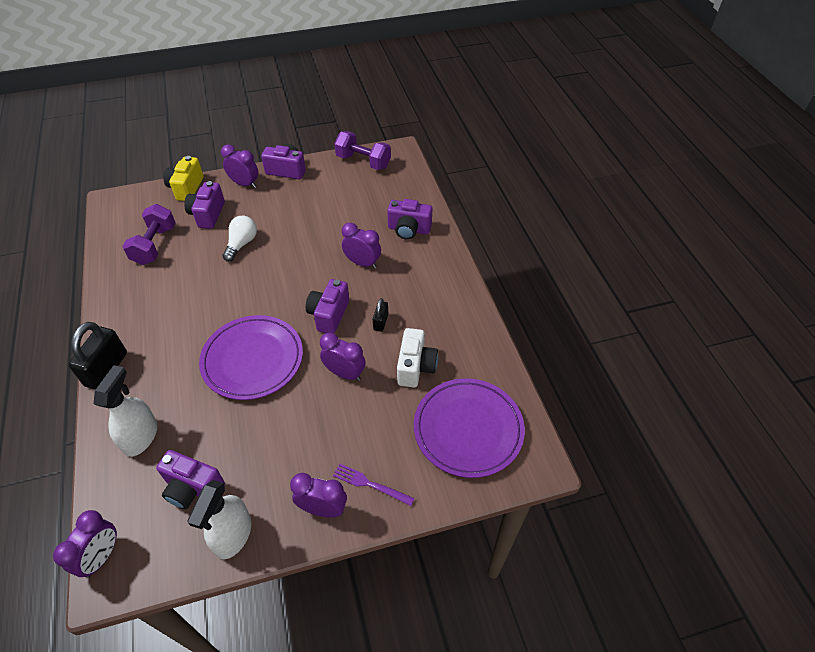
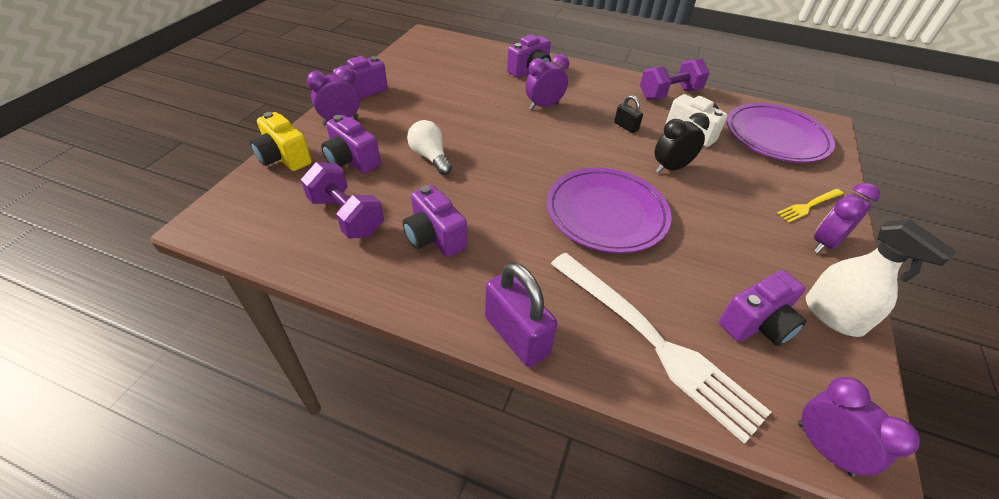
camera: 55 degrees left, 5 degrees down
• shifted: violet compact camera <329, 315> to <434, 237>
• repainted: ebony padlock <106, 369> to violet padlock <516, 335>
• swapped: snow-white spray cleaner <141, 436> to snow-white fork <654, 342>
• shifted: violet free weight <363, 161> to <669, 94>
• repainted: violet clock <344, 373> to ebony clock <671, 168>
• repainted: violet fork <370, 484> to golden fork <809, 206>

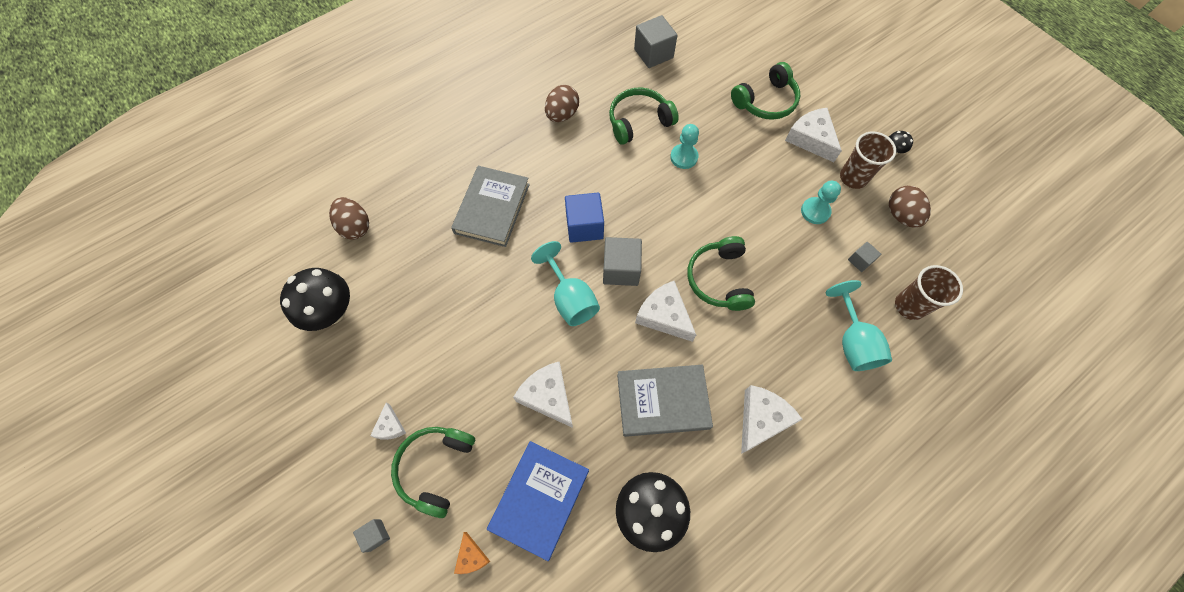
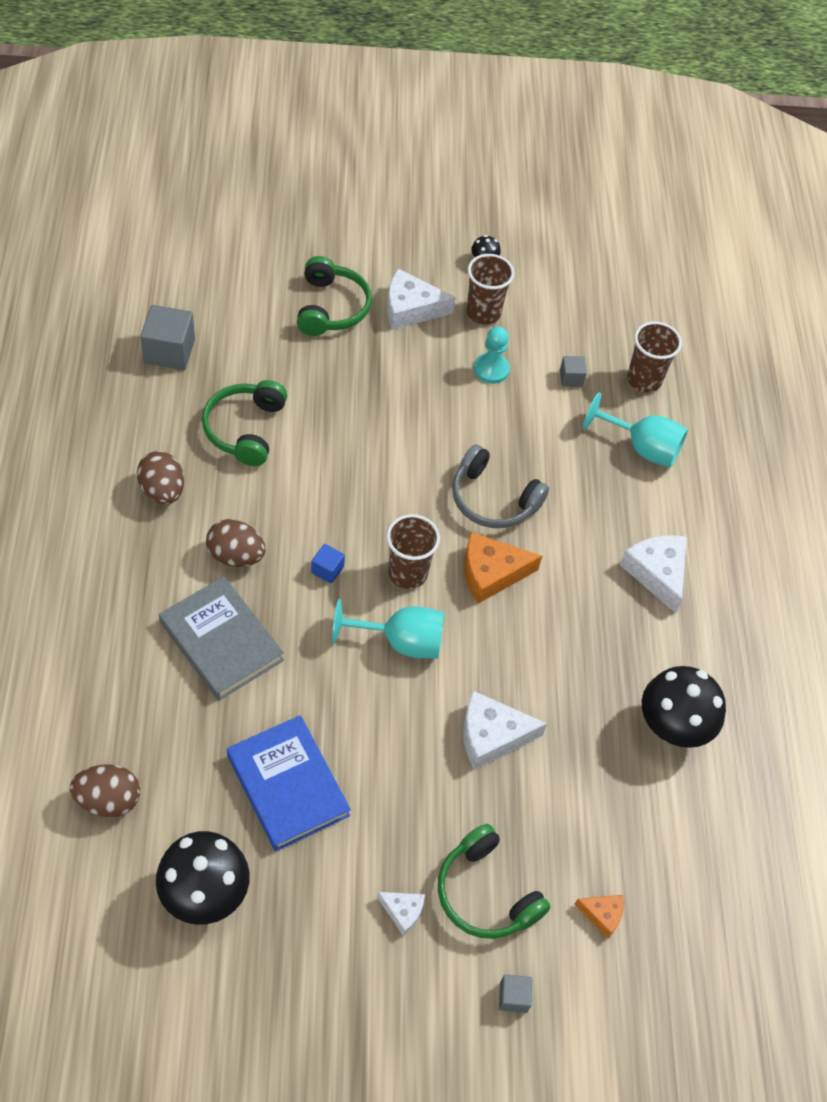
camera: 60 degrees left, 10 degrees down
• shifted: russet toy egg <901, 215> to <236, 556>
• shifted: royal blue hardback <539, 499> to <287, 785>
• scaled: royal blue cube <584, 226> = <327, 570> x0.53
• swapped: grey cube <621, 269> to russet cup <408, 573>
• repainted: leaf-green headset <719, 279> to grey headset <492, 499>
• repainted: snow-white cheese wedge <664, 315> to orange cheese wedge <491, 573>
• gone: grey hardback <662, 401>
• gone: turquoise chess pawn <684, 157>

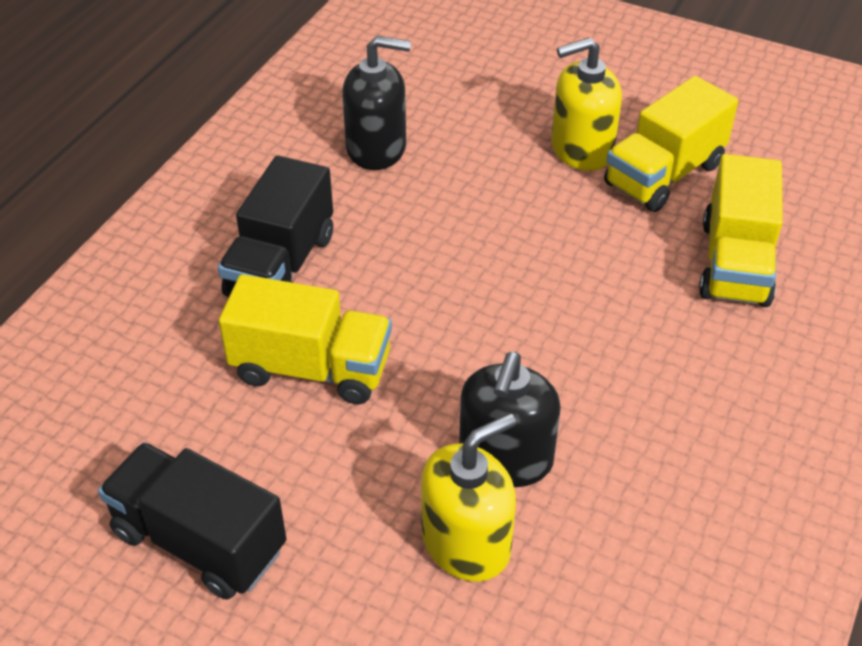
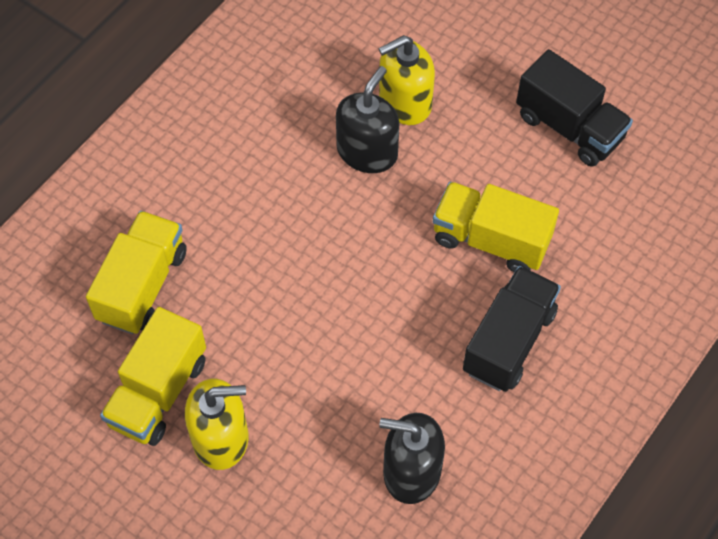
camera: 170 degrees left, 15 degrees up
• rotated: golden lorry <664, 175> = <158, 392> 150 degrees clockwise

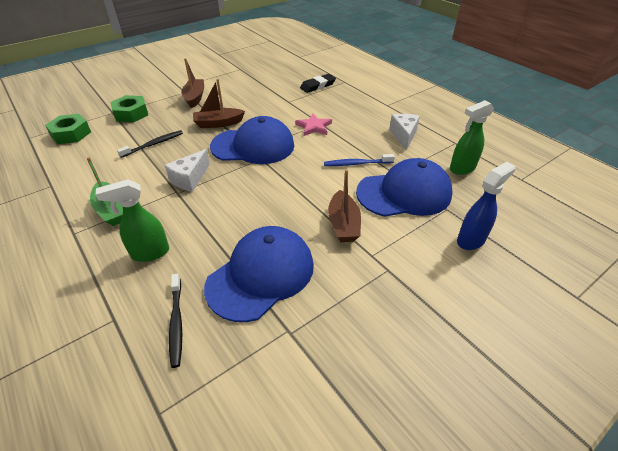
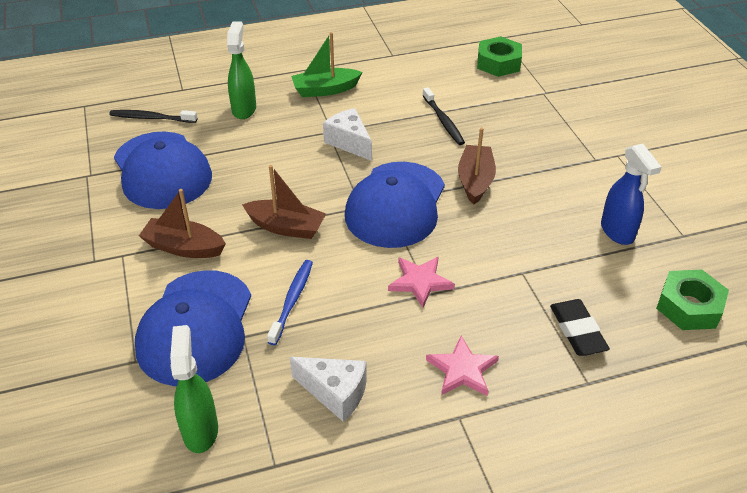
camera: 110 degrees right, 0 degrees up
• shifted: russet toy boat <195, 98> to <286, 227>
• new: rose-pink five-pointed star <462, 370>
• shifted: royal blue spray cleaner <471, 240> to <617, 232>
• shifted: leaf-green hexagon nut <131, 114> to <689, 306>

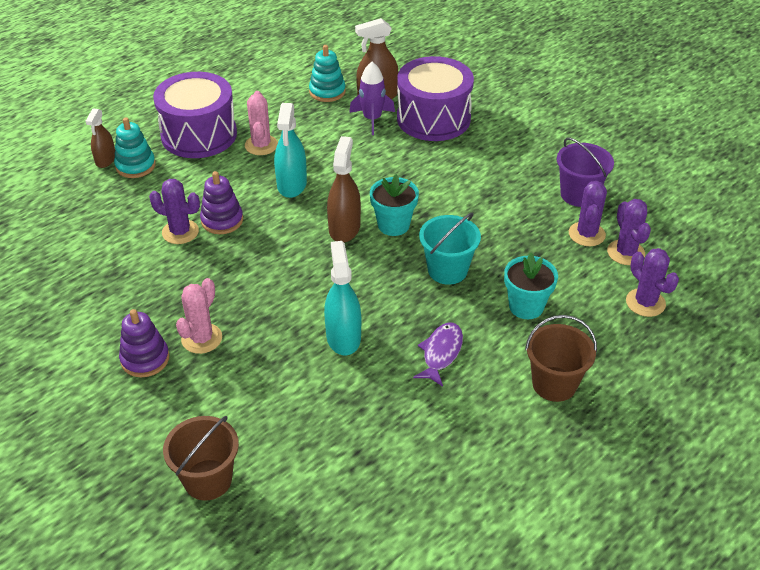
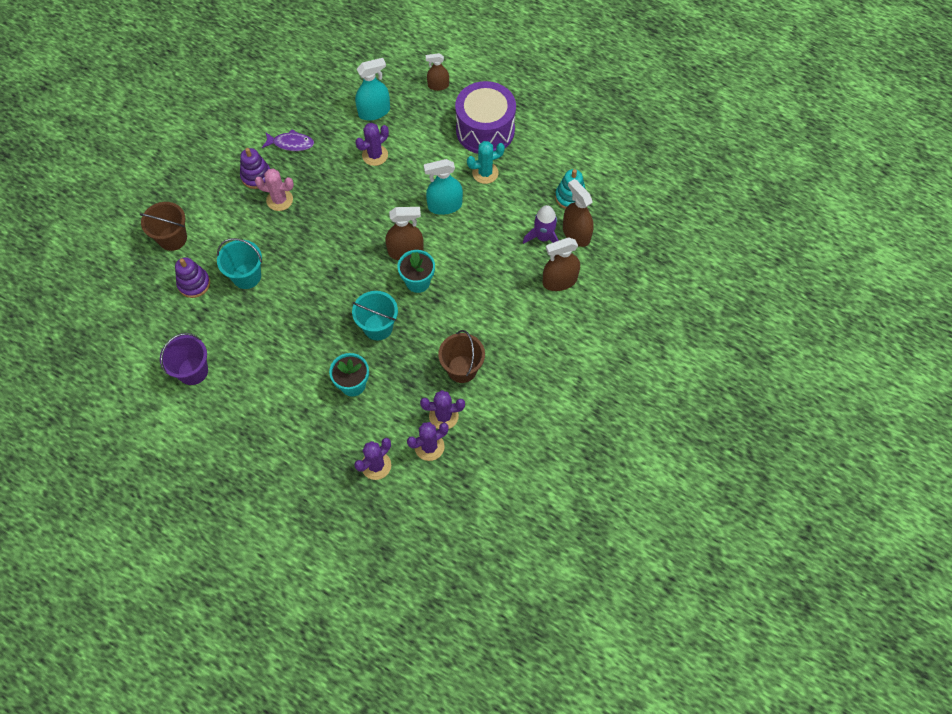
camera: 75 degrees right, 20 degrees up
• shifted: violet bucket <578, 194> to <193, 371>
• shifted: violet ring stacker <222, 220> to <194, 284>
• new: turquoise bucket <246, 276>
• shifted: violet fish figure <441, 353> to <291, 143>
• shifted: turquoise spray cleaner <343, 337> to <374, 112>
• rotated: violet prickly plant <180, 232> = <375, 155> 45 degrees clockwise
• shifted: russet bucket <554, 384> to <462, 369>
• repainted: rose-pink prickly plant <261, 145> to turquoise prickly plant <485, 173>
• swapped: violet toy drum <433, 118> to russet spray cleaner <559, 281>
• gone: turquoise ring stacker <135, 166>

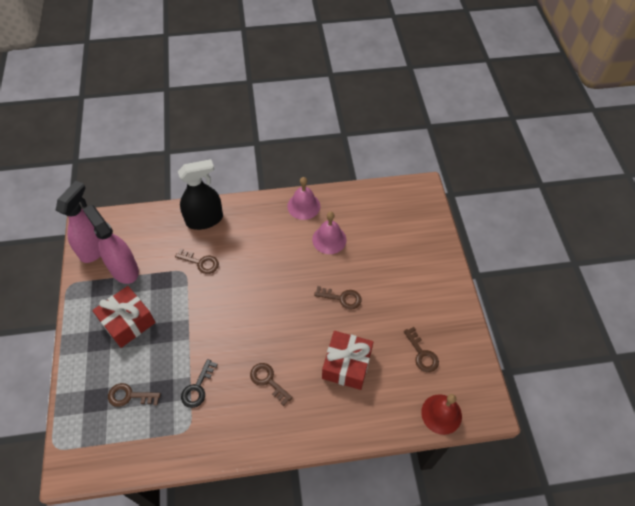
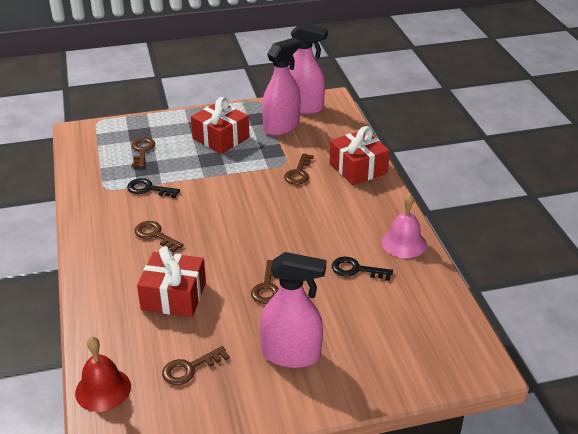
camera: 85 degrees right, 20 degrees down
• rotated: russet key <268, 380> = <155, 235> 90 degrees counterclockwise
• new: rose-pink spray cleaner <291, 354>
• swapped: ebony spray cleaner <204, 219> to scarlet wrapped gift <358, 168>
• swapped: rose-pink school bell <329, 239> to ebony key <356, 269>

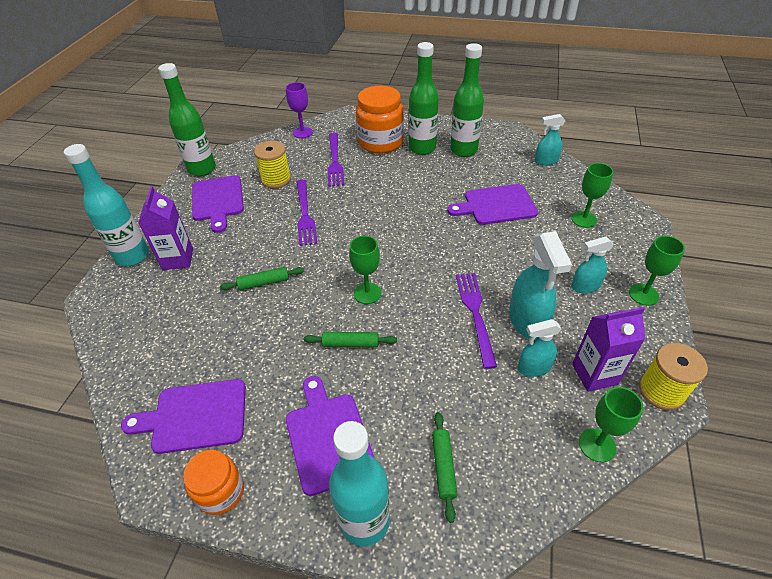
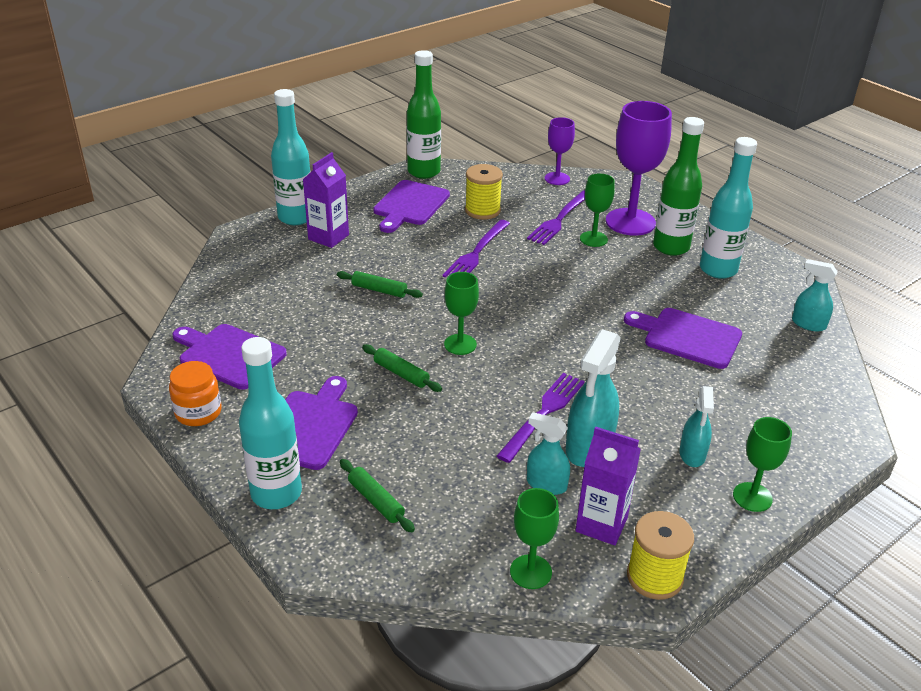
camera: 35 degrees right, 10 degrees down
• rotated: leaf-green rolling pin <443, 467> = <376, 500> 75 degrees counterclockwise
• shifted: leaf-green goblet <584, 219> to <593, 239>
• swapped: orange preserve jar <380, 142> to violet goblet <630, 222>
• rotated: turquoise spray cleaner <585, 286> = <692, 454> 105 degrees counterclockwise
• repainted: leaf-green flask <463, 150> to turquoise flask <718, 270>

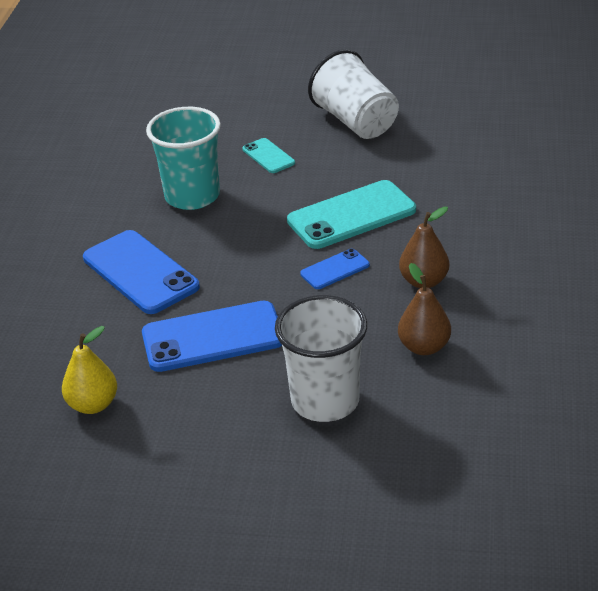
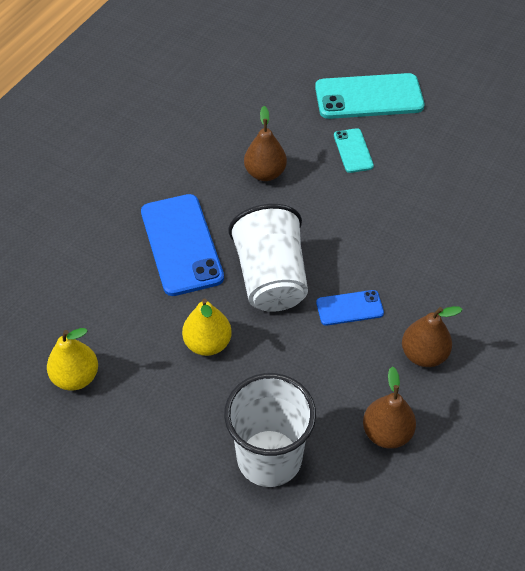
camera: 20 degrees right, 15 degrees up
• swapped: royal blue smartphone <213, 337> to golden pear <207, 343>
• shifted: snow-white cup <356, 122> to <270, 278>
• swapped: turquoise cup <192, 196> to russet pear <265, 173>
• shifted: turquoise smartphone <351, 215> to <369, 97>

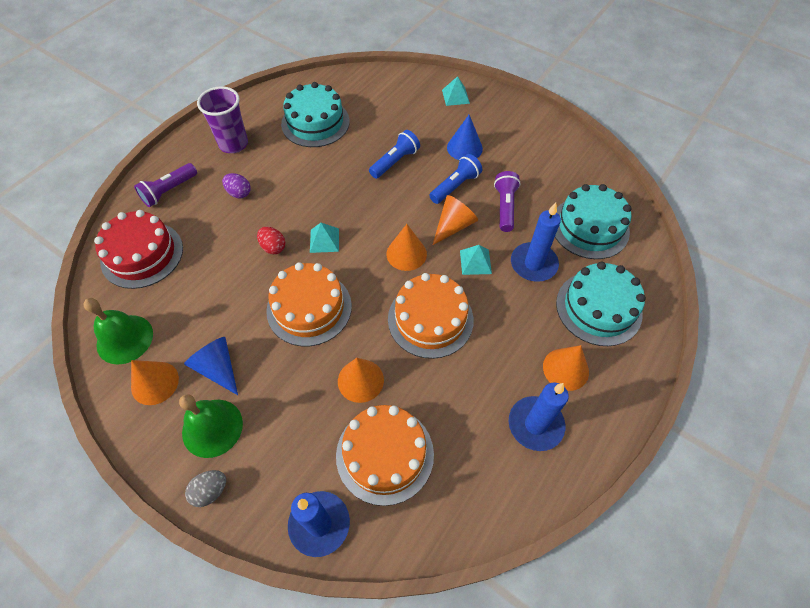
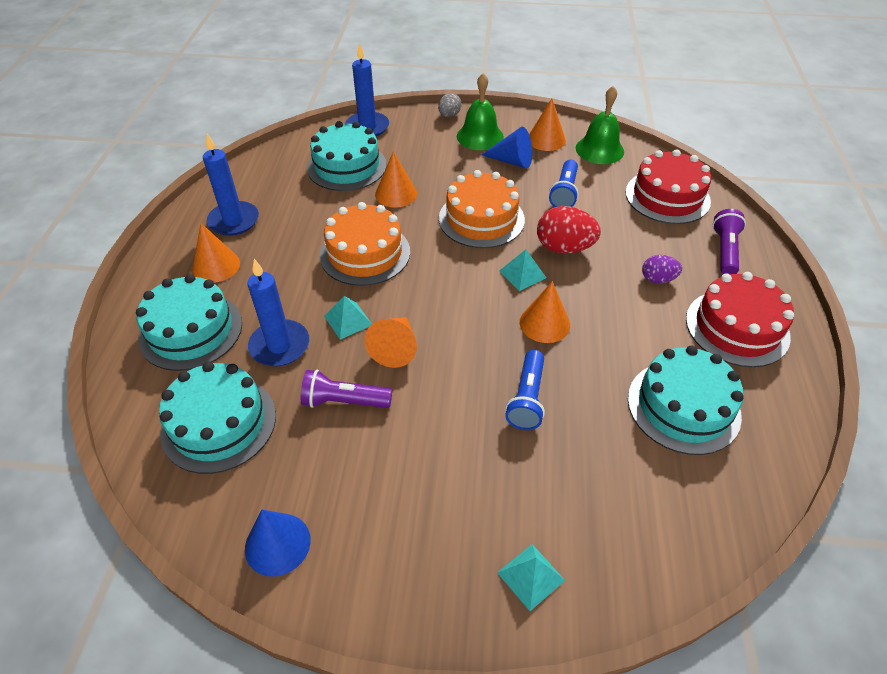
camera: 150 degrees right, 10 degrees down
• shifted: royal blue cone shape <464, 148> to <277, 544>
• rotated: violet flashlight <505, 207> = <344, 401> 120 degrees clockwise
• repainted: orange gateau <385, 454> to turquoise gateau <347, 166>
• shifted: orange cone shape <406, 254> to <544, 323>
• scaled: scarlet toy egg <273, 247> = <564, 248> x1.70
• shifted: royal blue flashlight <455, 186> to <564, 193>
• swapped: violet cup <233, 144> to scarlet gateau <737, 327>

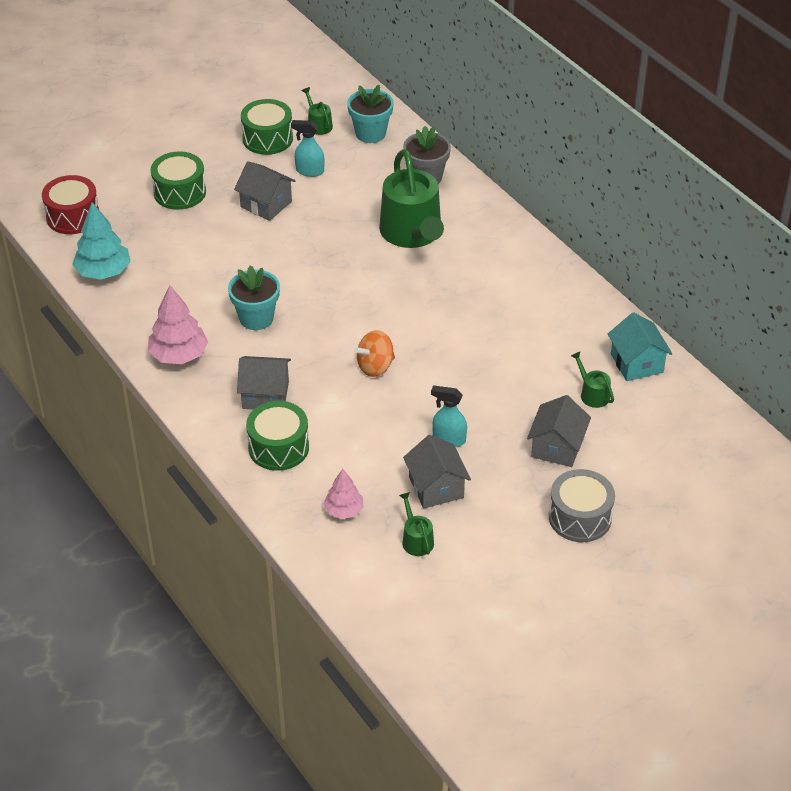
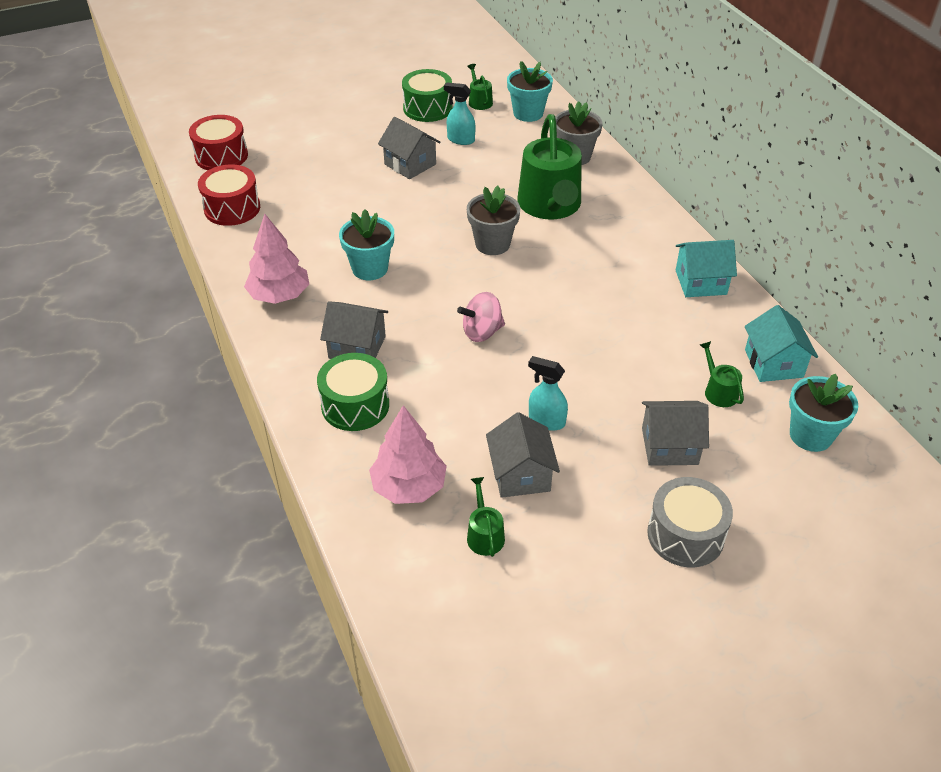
camera: 10 degrees right, 0 degrees up
• swapped: turquoise fir tree <103, 272> to scarlet toy drum <232, 208>
• scaled: rose-pink fir tree <344, 510> = <409, 487> x1.63
• repainted: orange spinning top <375, 367> to rose-pink spinning top <482, 332>
• new: grey flower pot <492, 244>
• rotated: grey toy house <557, 447> = <669, 446> 60 degrees clockwise
• new: turquoise toy house <700, 282>
• new: turquoise flower pot <810, 435>
• gone: leaf-green toy drum <180, 192>

